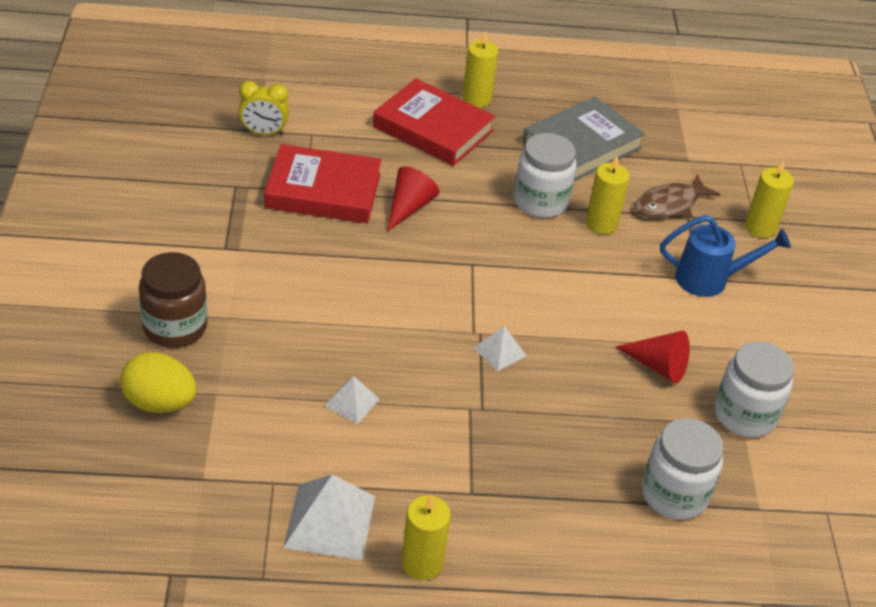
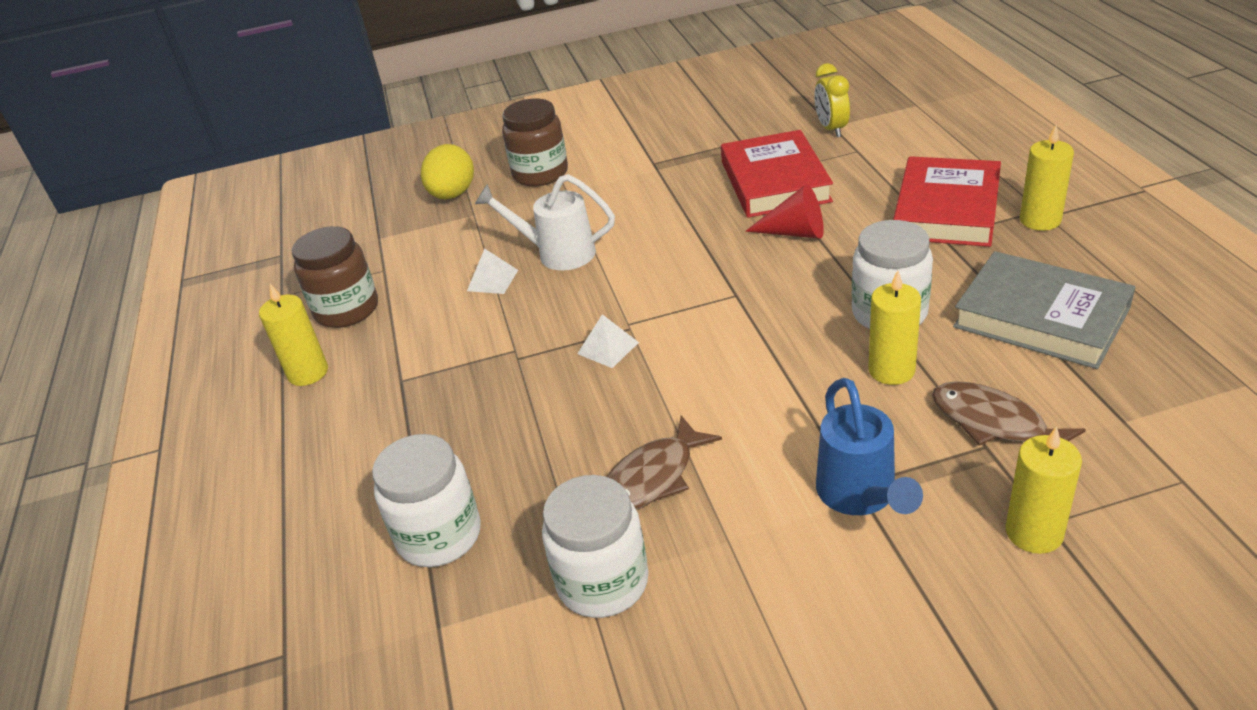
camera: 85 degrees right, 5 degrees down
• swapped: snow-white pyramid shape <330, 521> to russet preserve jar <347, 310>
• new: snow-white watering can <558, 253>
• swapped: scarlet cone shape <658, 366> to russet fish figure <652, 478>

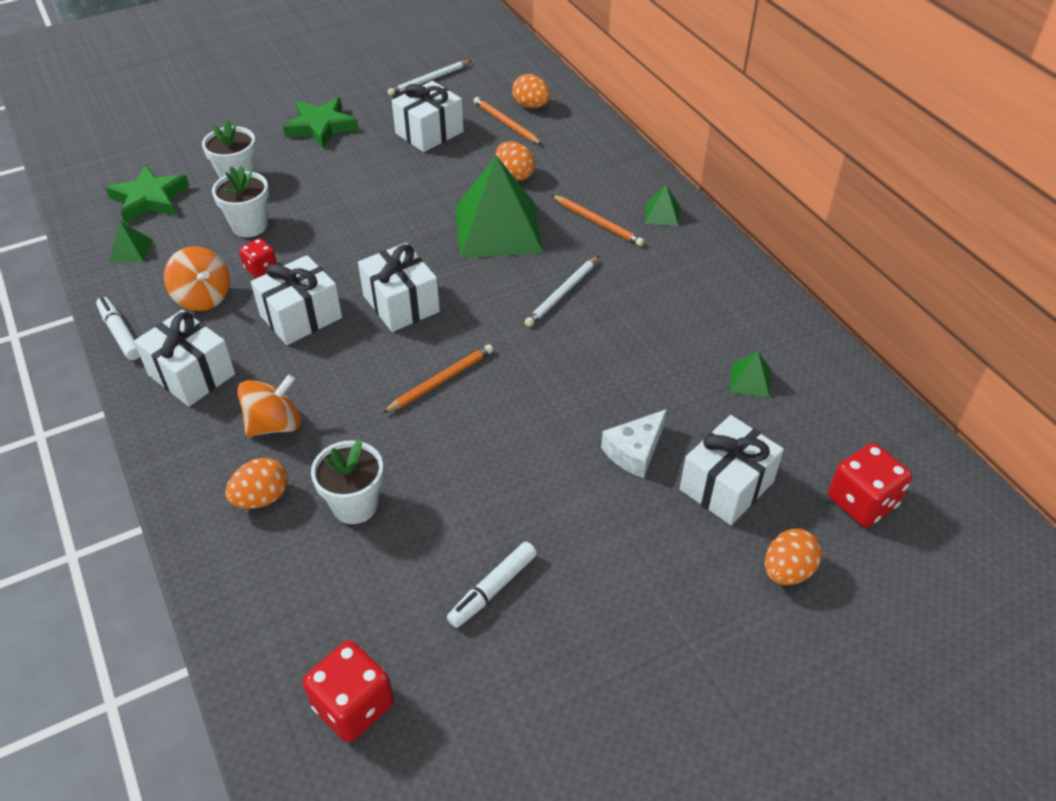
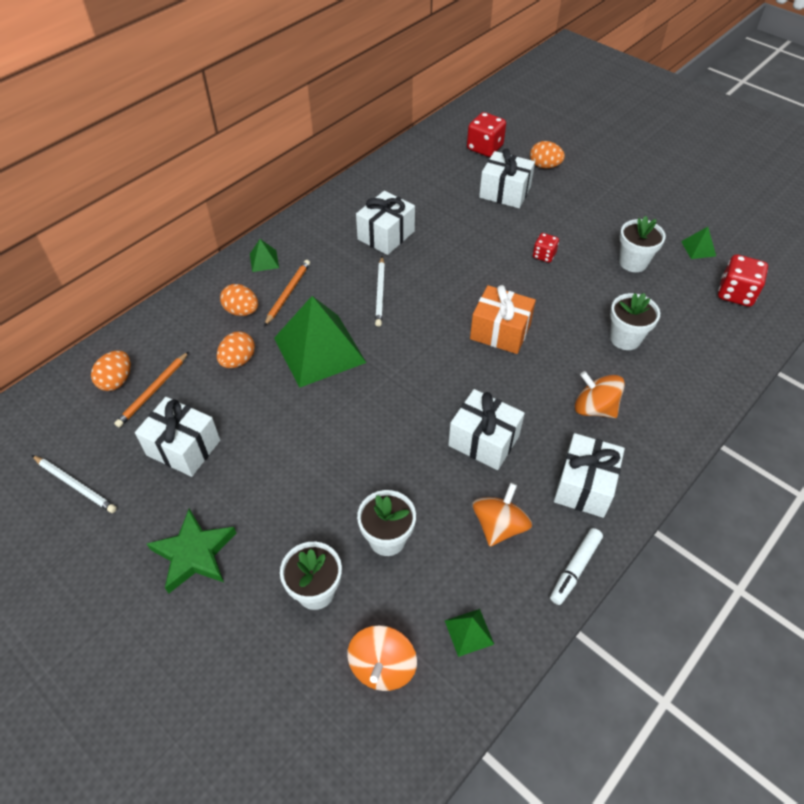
camera: 110 degrees left, 5 degrees up
• shifted: orange toy egg <262, 498> to <242, 311>
• swapped: leaf-green five-pointed star <150, 199> to orange spinning top <382, 666>
• shifted: snow-white wrapped gift <401, 304> to <386, 235>
• rotated: snow-white wooden pencil <562, 293> = <380, 293> 75 degrees clockwise
• swapped: orange wooden pencil <441, 380> to orange wrapped gift <500, 332>
• shifted: scarlet dice <261, 268> to <544, 255>
• swapped: snow-white marker pen <492, 589> to snow-white flower pot <633, 262>
• shifted: leaf-green pyramid shape <750, 380> to <698, 248>
• gone: snow-white cheese wedge <634, 451>

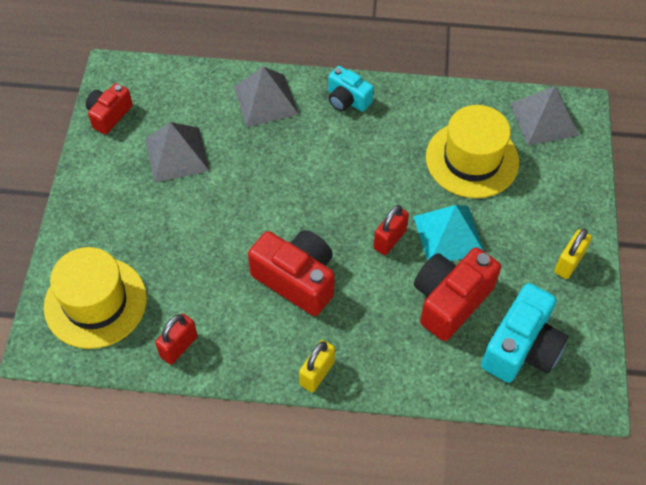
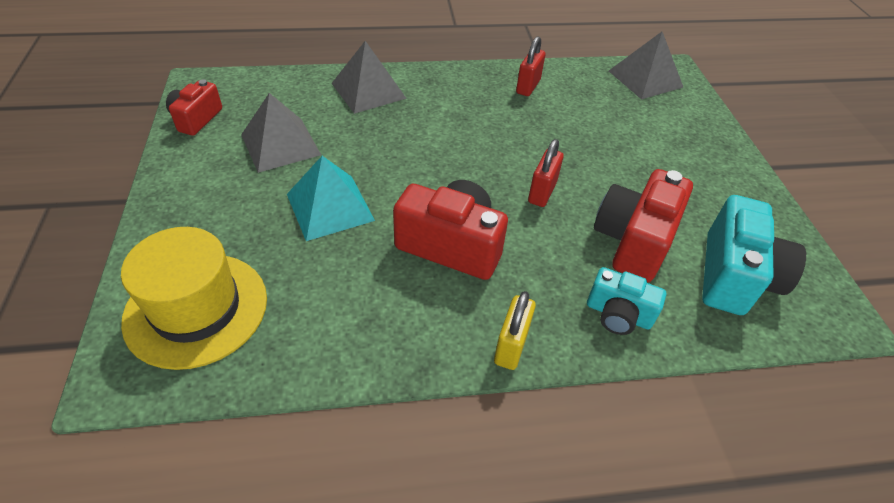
camera: 15 degrees left, 10 degrees down
• shifted: turquoise pyramid shape <449, 235> to <330, 207>
• shifted: scarlet padlock <179, 347> to <528, 86>
• shifted: turquoise compact camera <347, 100> to <618, 314>
• gone: golden tall hat <472, 159>
• gone: golden padlock <568, 263>

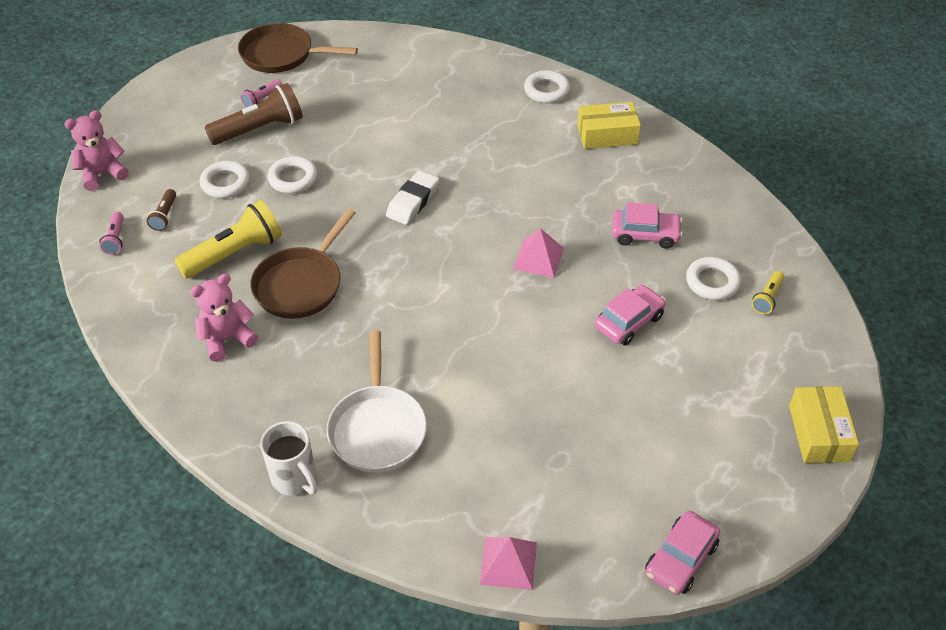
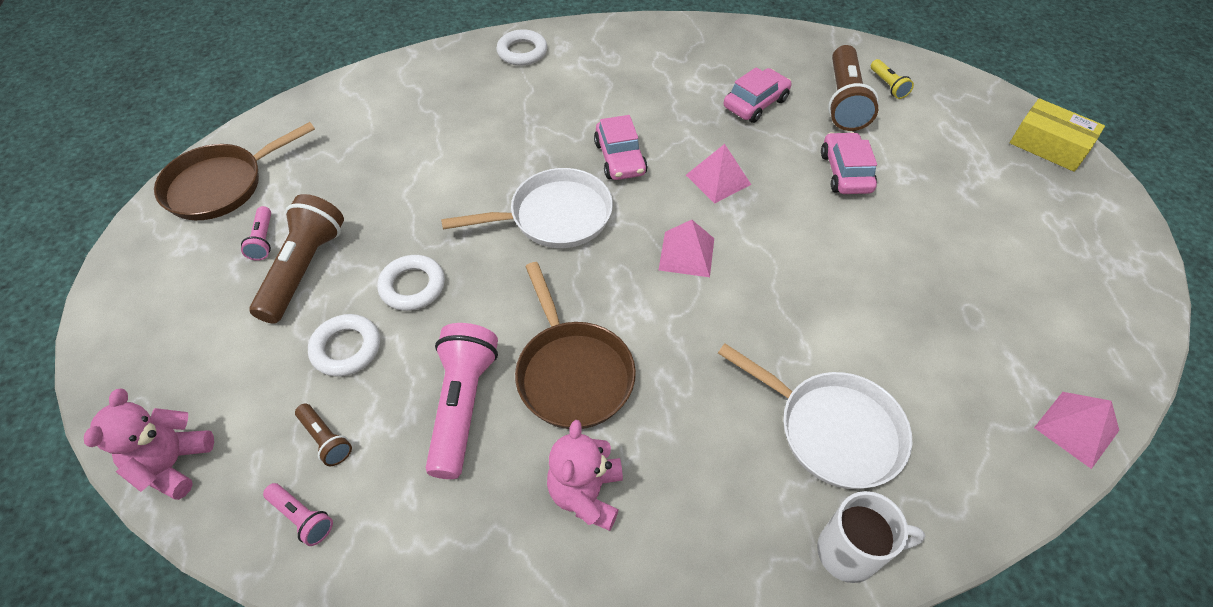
camera: 50 degrees left, 5 degrees up
• repainted: golden flashlight <235, 253> to rose-pink flashlight <462, 405>
• swapped: snow-white gum eraser <413, 201> to snow-white frying pan <554, 216>
• shifted: rose-pink automobile <681, 559> to <620, 158>
• new: rose-pink pyramid shape <686, 254>
• swapped: snow-white hoop <712, 282> to russet flashlight <844, 101>
• gone: golden package <607, 135>

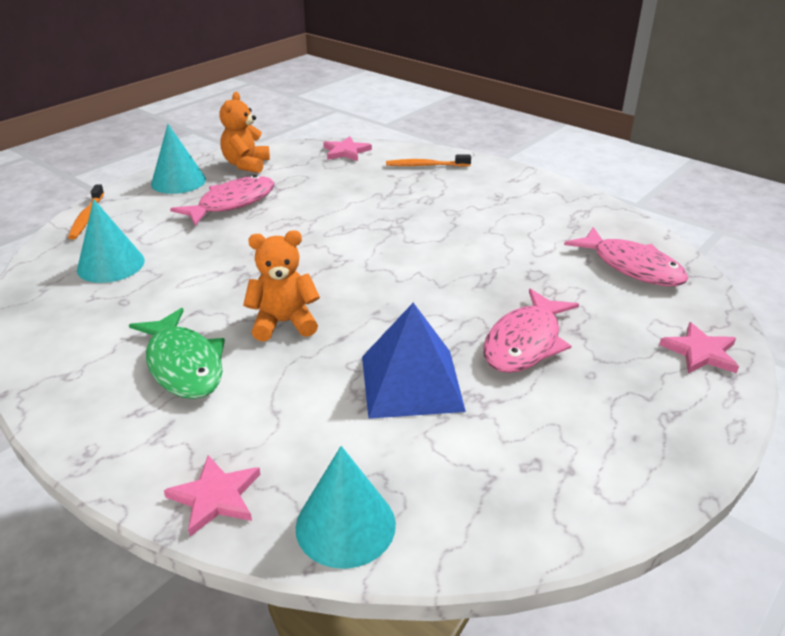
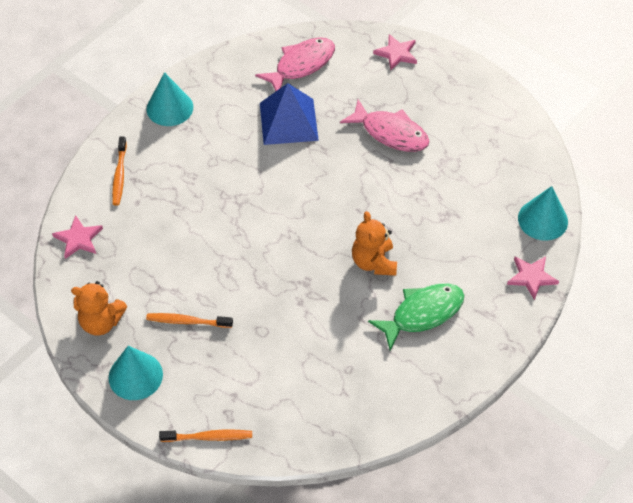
camera: 90 degrees left, 20 degrees up
• shifted: turquoise cone shape <111, 265> to <169, 108>
• swapped: rose-pink fish figure <232, 203> to orange dental brush <187, 321>
• shifted: royal blue pyramid shape <411, 383> to <288, 121>

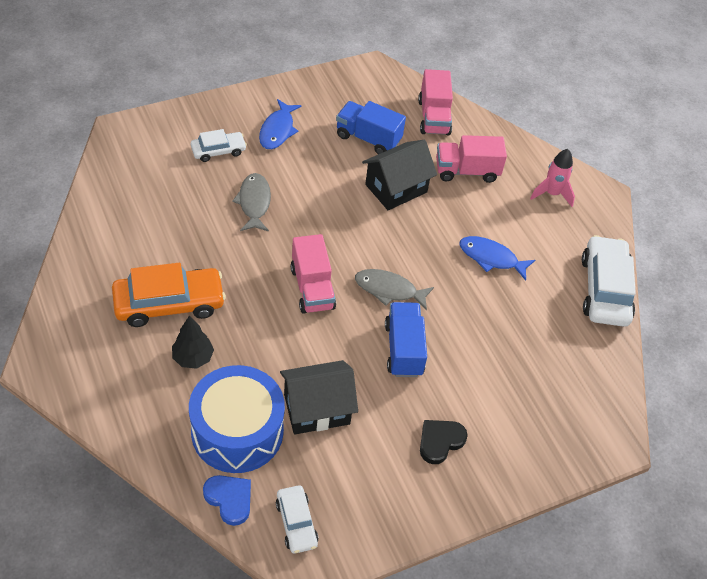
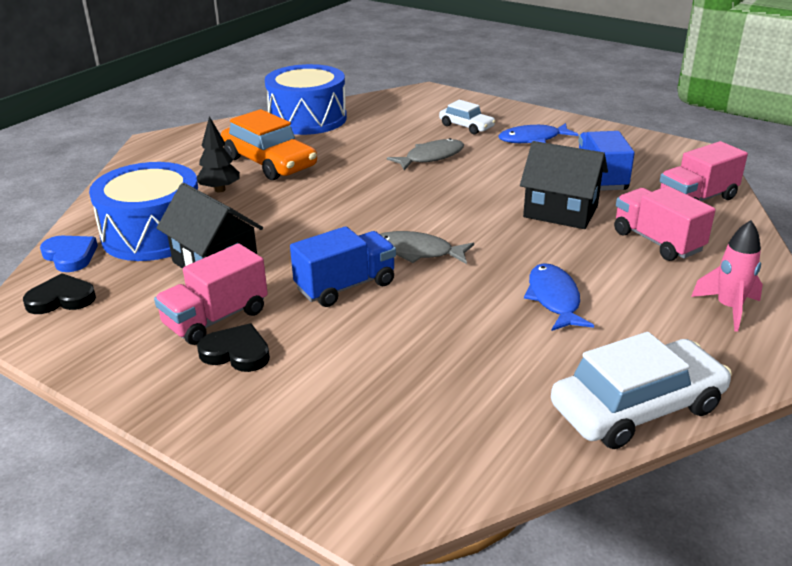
camera: 65 degrees right, 20 degrees down
• swapped: snow-white automobile <296, 523> to ebony love heart <61, 299>
• rotated: royal blue love heart <229, 499> = <70, 256> 60 degrees counterclockwise
• shifted: rose-pink lorry <312, 288> to <216, 319>
• new: royal blue toy drum <308, 119>
• rotated: grey fish figure <389, 290> = <417, 252> 60 degrees counterclockwise

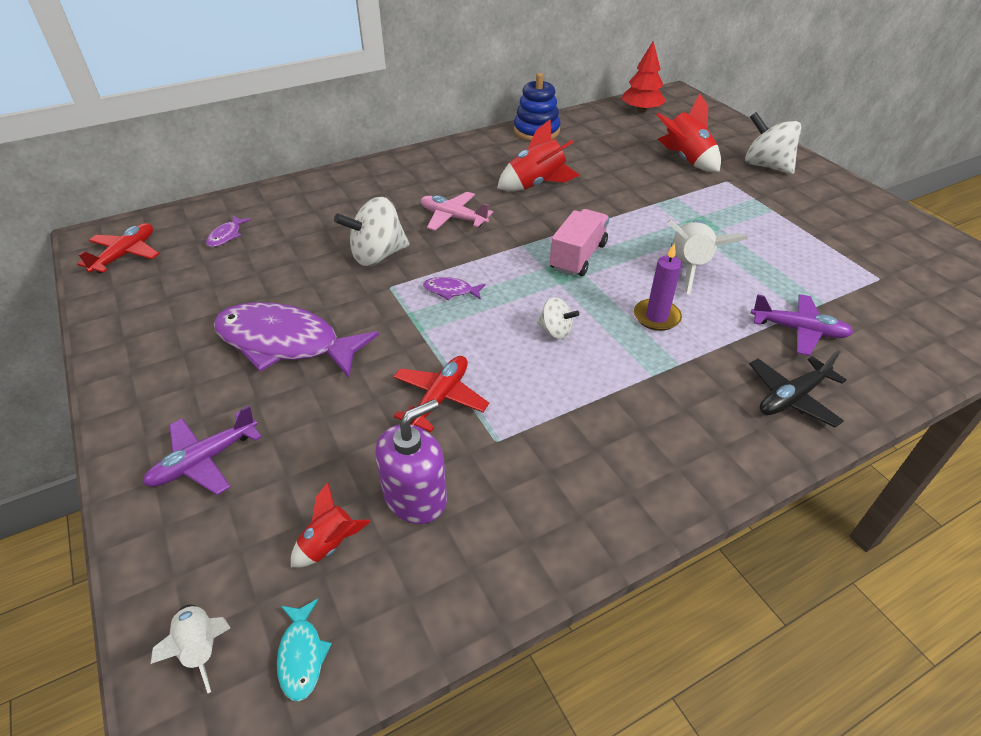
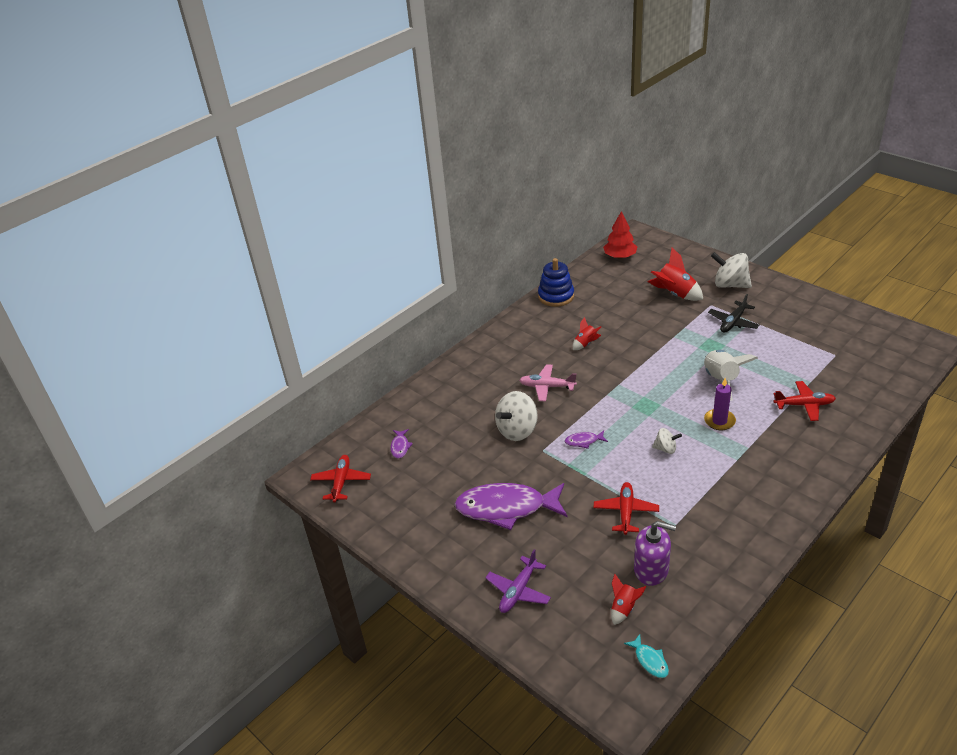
camera: 15 degrees left, 5 degrees down
• scaled: scarlet toy rocket <536, 185> = <585, 344> x0.57
• rotated: violet pump bottle <415, 497> = <651, 569> 75 degrees clockwise
• shifted: ebony toy plane <792, 397> to <733, 322>
• repainted: violet toy plane <798, 330> to scarlet toy plane <804, 405>
• gone: snow-white toy rocket <201, 647>
• gone: rose-pink lorry <578, 257>

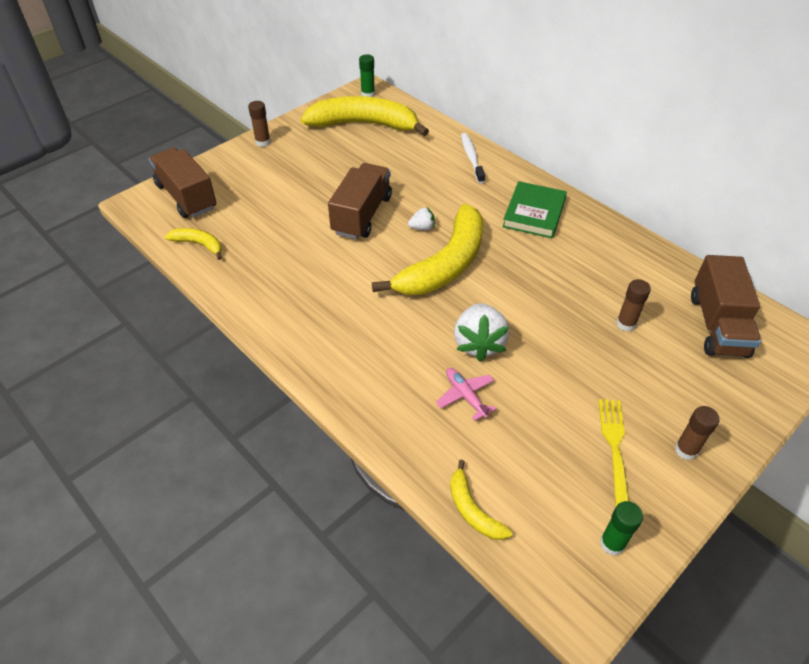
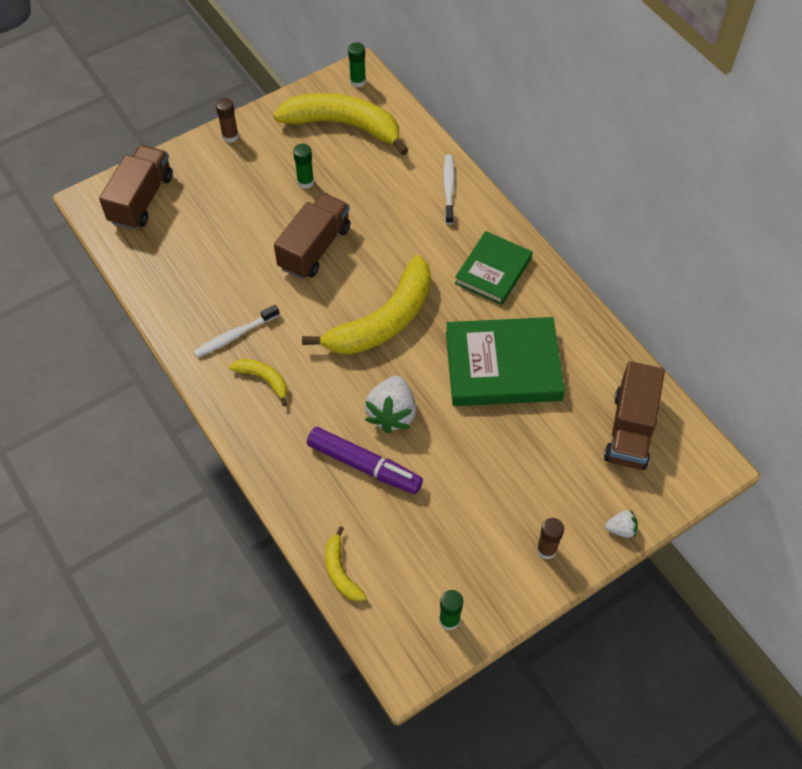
camera: 10 degrees right, 10 degrees up
• rotated: russet lorry <186, 196> = <141, 199> 45 degrees clockwise
• new: snow-white dental brush <235, 335>
• shifted: golden banana <199, 244> to <264, 379>
• new: leaf-green glue <305, 182>
• swapped: rose-pink toy plane <465, 396> to violet marker pen <364, 465>
• new: leaf-green hardback <503, 366>
• shifted: snow-white berry <422, 228> to <621, 529>
• gone: golden fork <615, 449>
• gone: russet glue <626, 324>

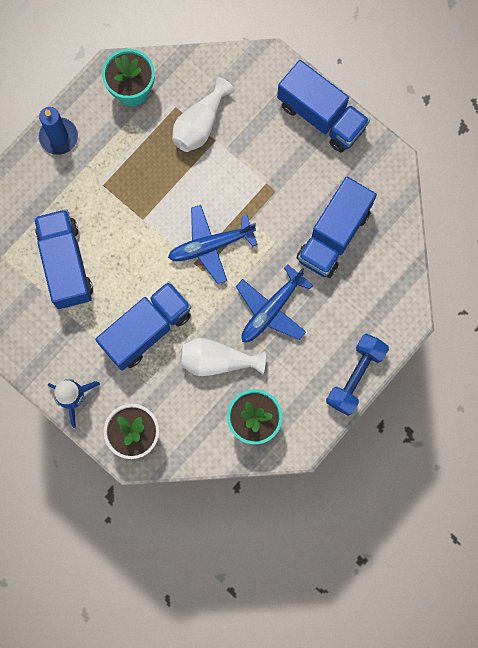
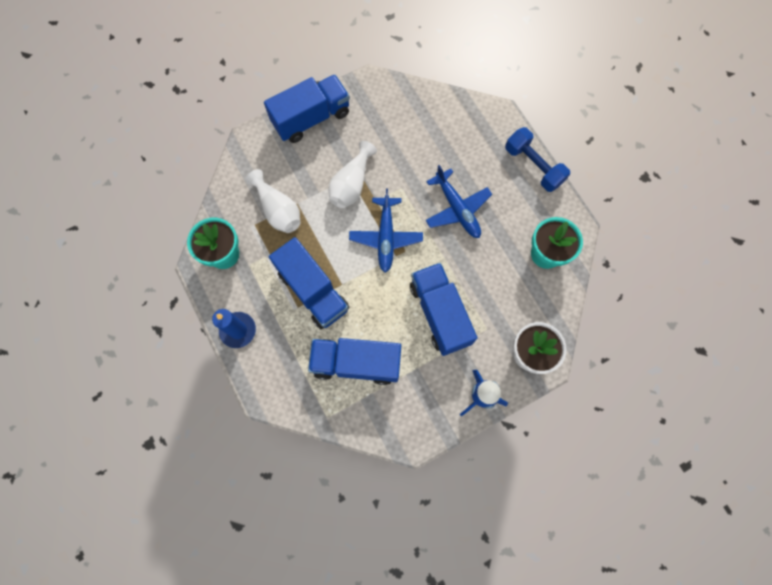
camera: 70 degrees left, 5 degrees down
• shifted: royal blue lorry <333, 235> to <313, 291>
• shifted: snow-white flower vase <217, 360> to <351, 184>

